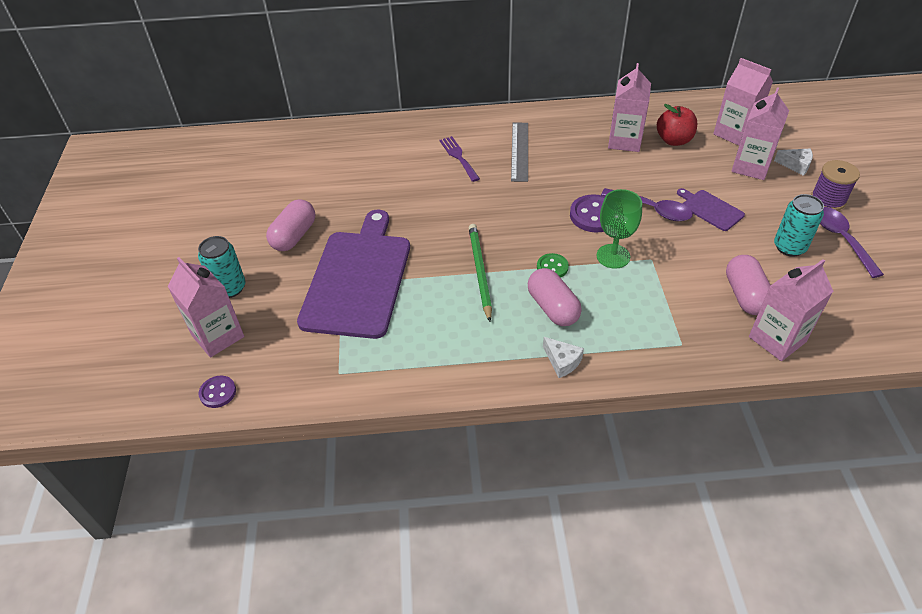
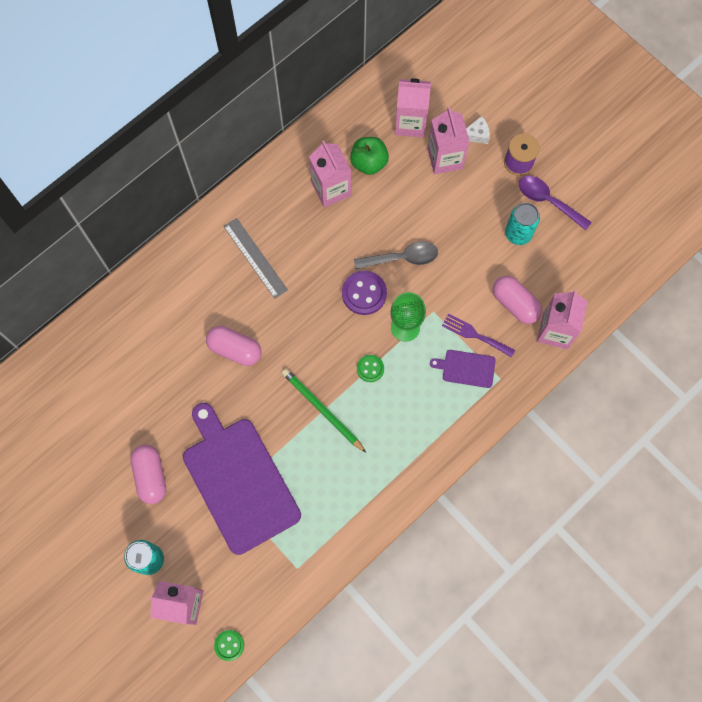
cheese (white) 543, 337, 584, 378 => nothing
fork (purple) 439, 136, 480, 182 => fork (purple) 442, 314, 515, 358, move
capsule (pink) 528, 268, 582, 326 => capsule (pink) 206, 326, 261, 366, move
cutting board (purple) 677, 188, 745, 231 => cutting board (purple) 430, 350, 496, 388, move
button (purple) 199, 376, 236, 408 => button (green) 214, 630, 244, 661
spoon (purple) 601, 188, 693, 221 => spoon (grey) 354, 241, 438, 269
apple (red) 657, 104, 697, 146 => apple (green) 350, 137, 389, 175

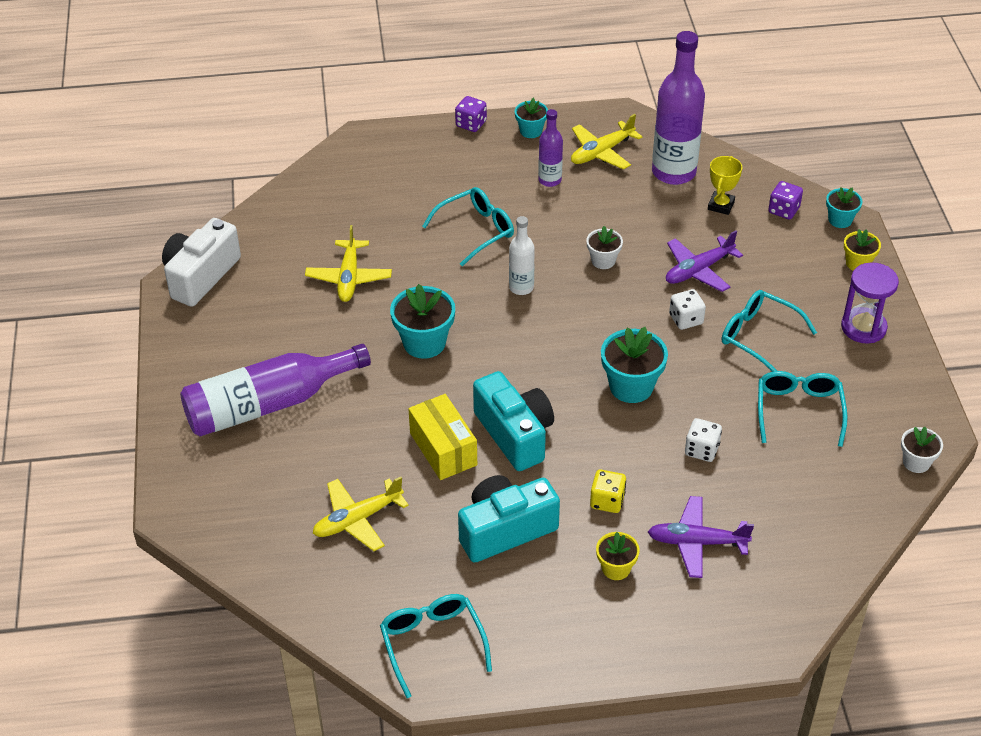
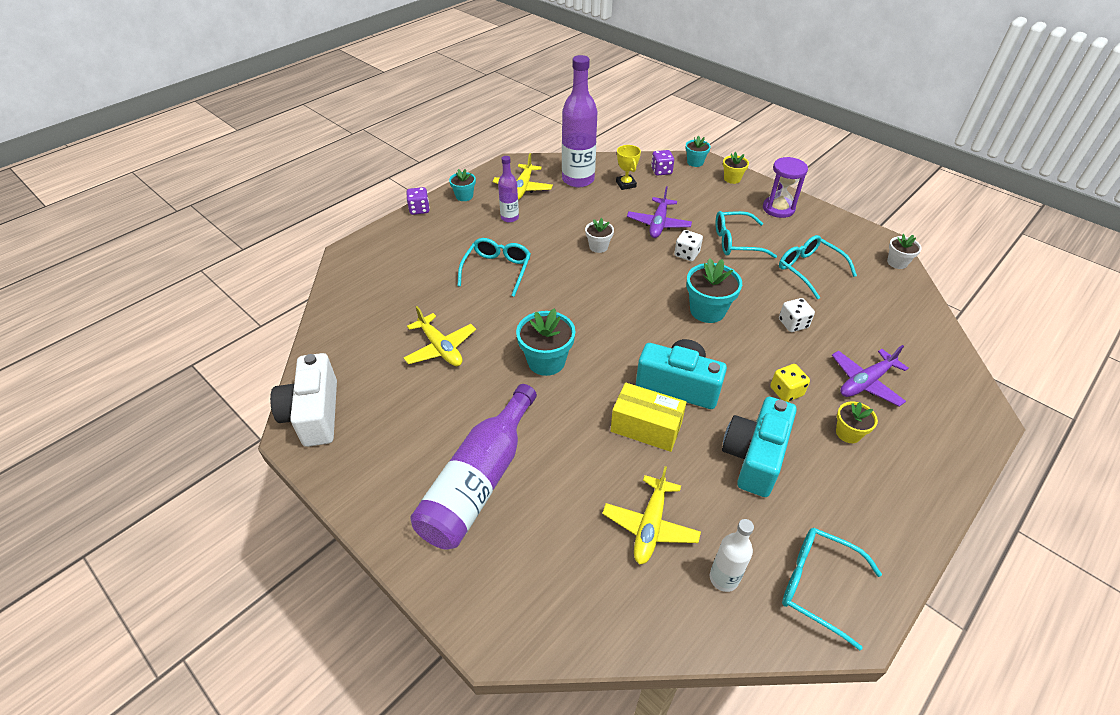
bottle (white) 509, 216, 535, 295 => bottle (white) 710, 519, 754, 592, move

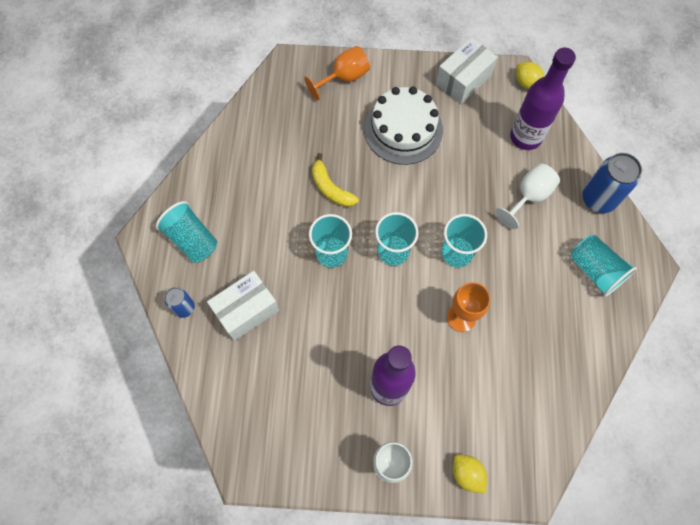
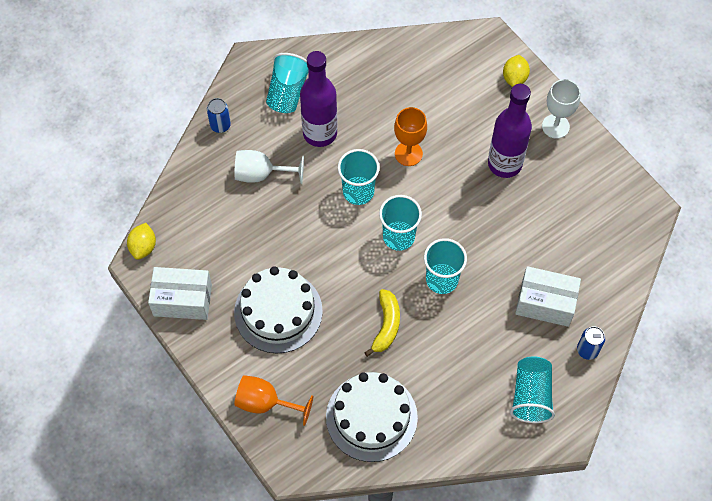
nothing => cake (white) 326, 372, 418, 462
bottle (purple) 510, 48, 576, 150 => bottle (purple) 300, 51, 338, 147, move
can (blue) 582, 153, 642, 213 => can (blue) 207, 98, 231, 133, x0.57

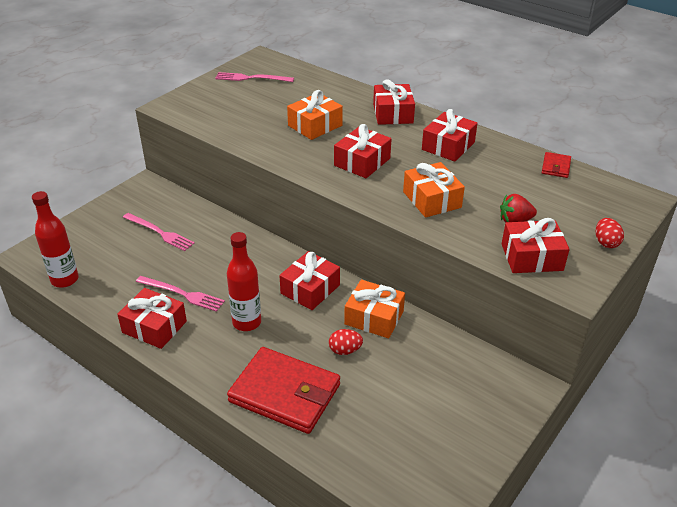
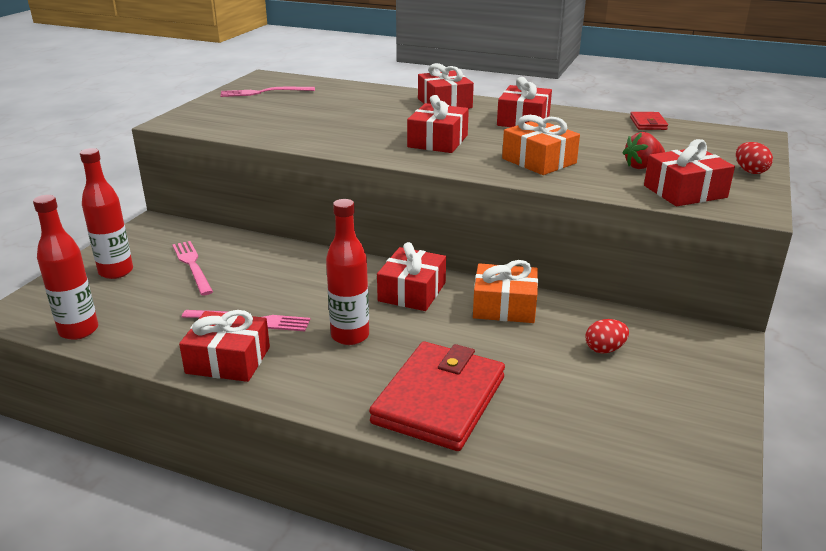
gift (orange) 287, 90, 343, 140 => nothing
nothing => bottle (red) 80, 148, 133, 279
egg (red) 329, 329, 363, 355 => egg (red) 585, 319, 629, 354, move
fork (pink) 123, 213, 195, 251 => fork (pink) 172, 241, 213, 295, 135 degrees counterclockwise
wallet (red) 227, 347, 340, 434 => wallet (red) 369, 342, 505, 451, 75 degrees counterclockwise

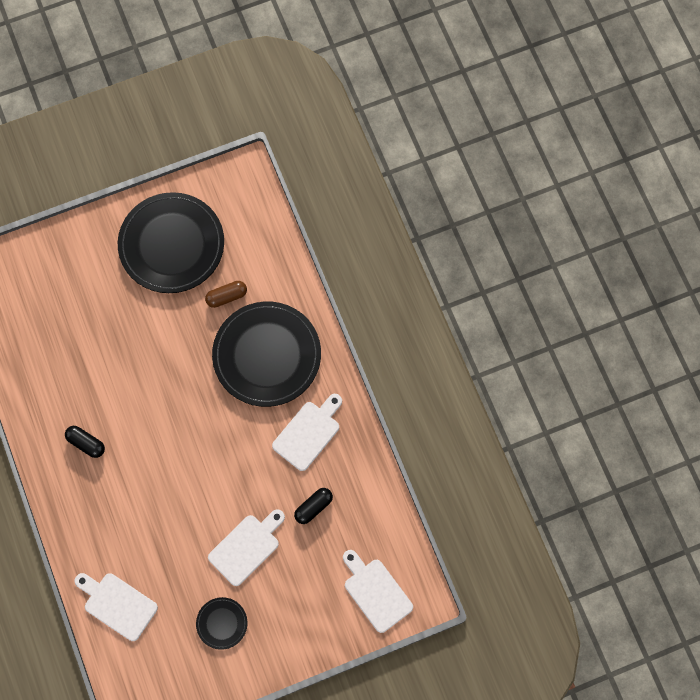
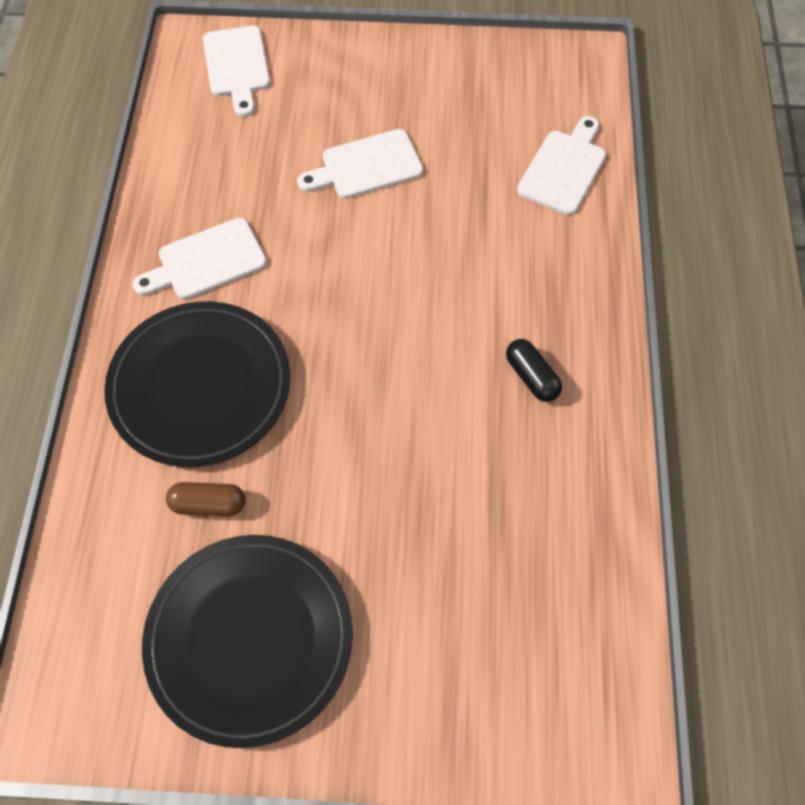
plate (black) 196, 597, 247, 650 => nothing
capsule (black) 294, 488, 333, 524 => nothing
cutting board (white) 75, 573, 158, 641 => cutting board (white) 517, 116, 606, 215, 120 degrees counterclockwise

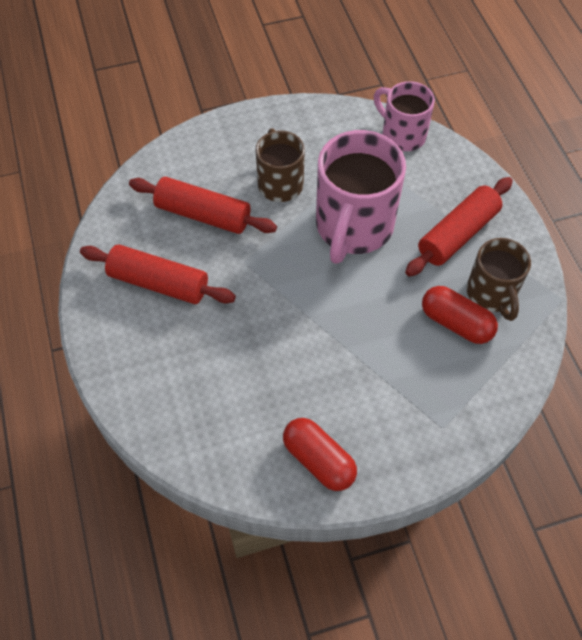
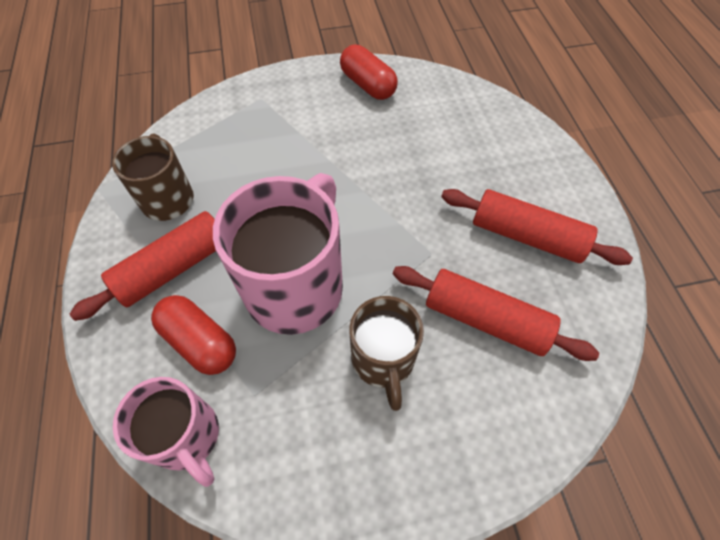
capsule (red) 422, 286, 498, 344 => capsule (red) 151, 295, 236, 375, move

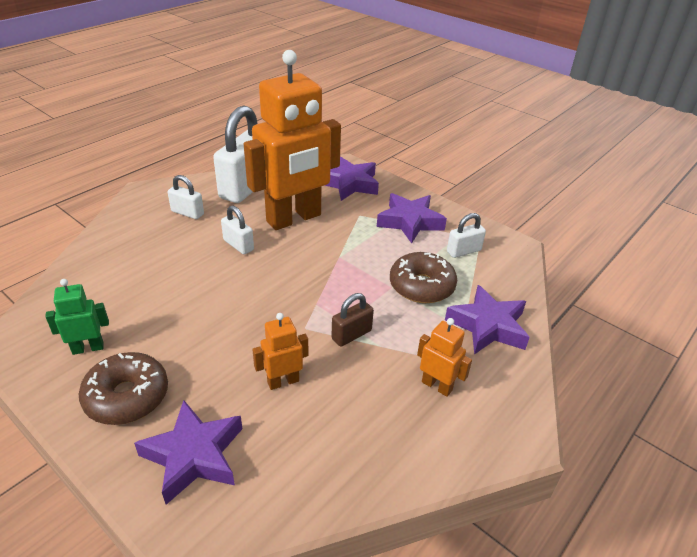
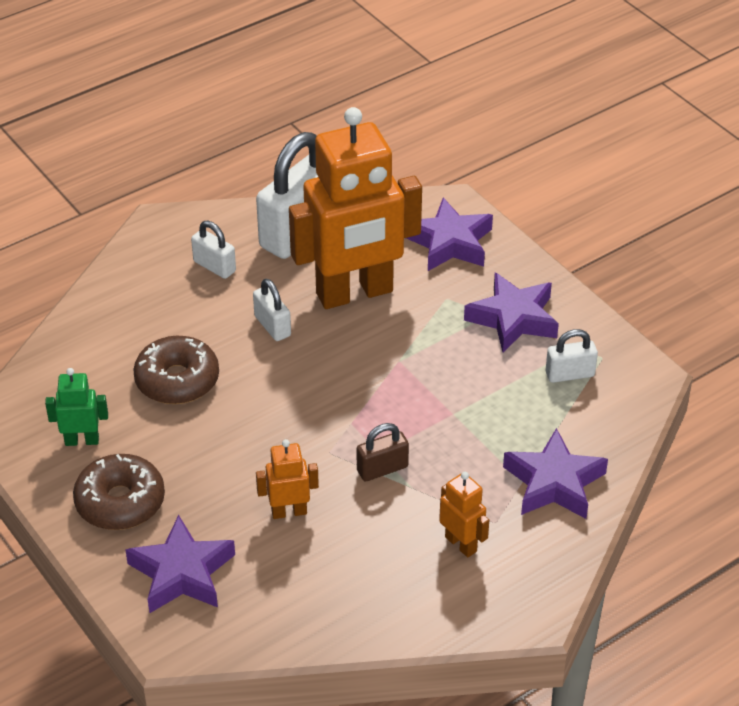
donut (brown) 390, 252, 457, 303 => donut (brown) 133, 336, 219, 404, move

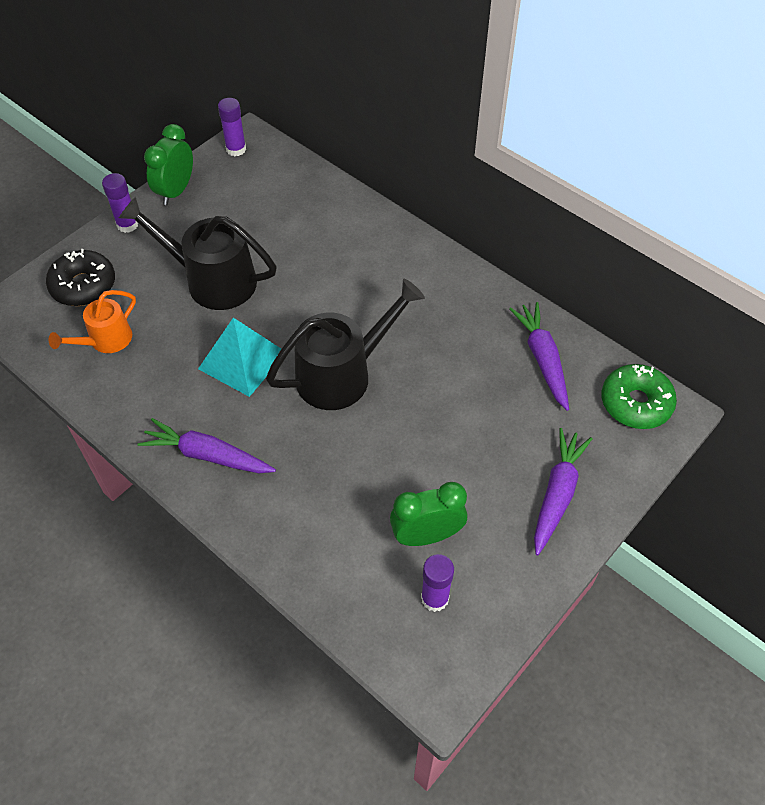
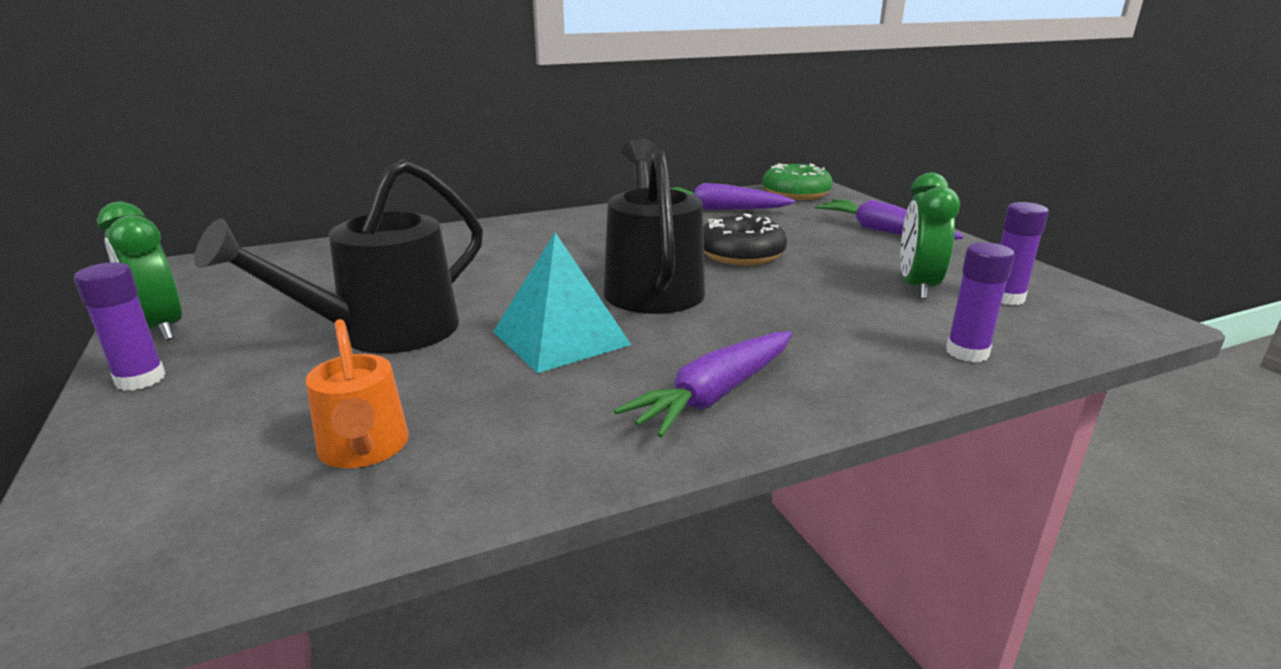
donut (black) 46, 249, 115, 306 => donut (black) 703, 213, 787, 265, move
glue stick (purple) 218, 98, 246, 156 => glue stick (purple) 946, 242, 1015, 362, move

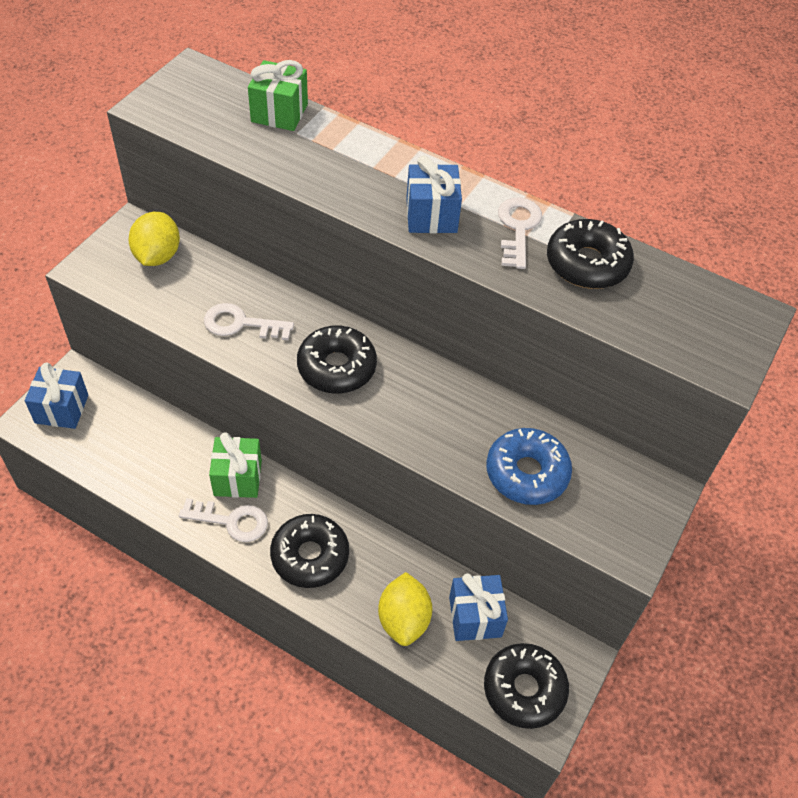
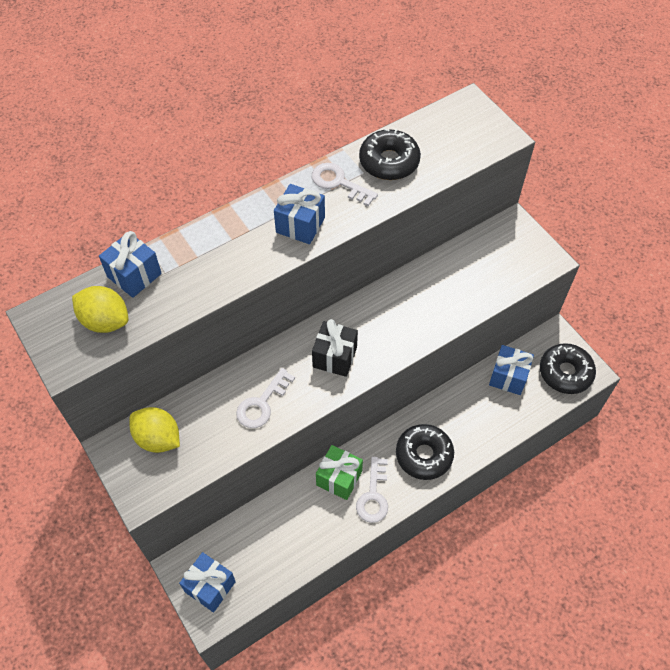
donut (blue) 486, 428, 572, 505 => nothing
lemon (yellow) 378, 572, 432, 646 => lemon (yellow) 72, 286, 128, 333, move
donut (black) 297, 326, 377, 393 => gift (black) 312, 319, 358, 377
gift (green) 248, 60, 308, 131 => gift (blue) 99, 231, 162, 298
key (white) 179, 498, 268, 542 => key (white) 356, 457, 388, 523, 150 degrees clockwise

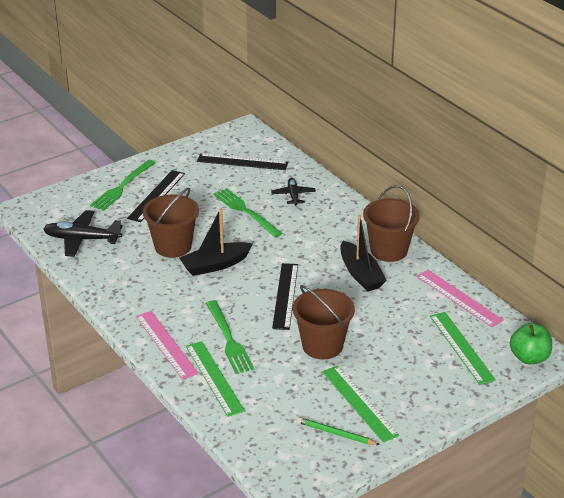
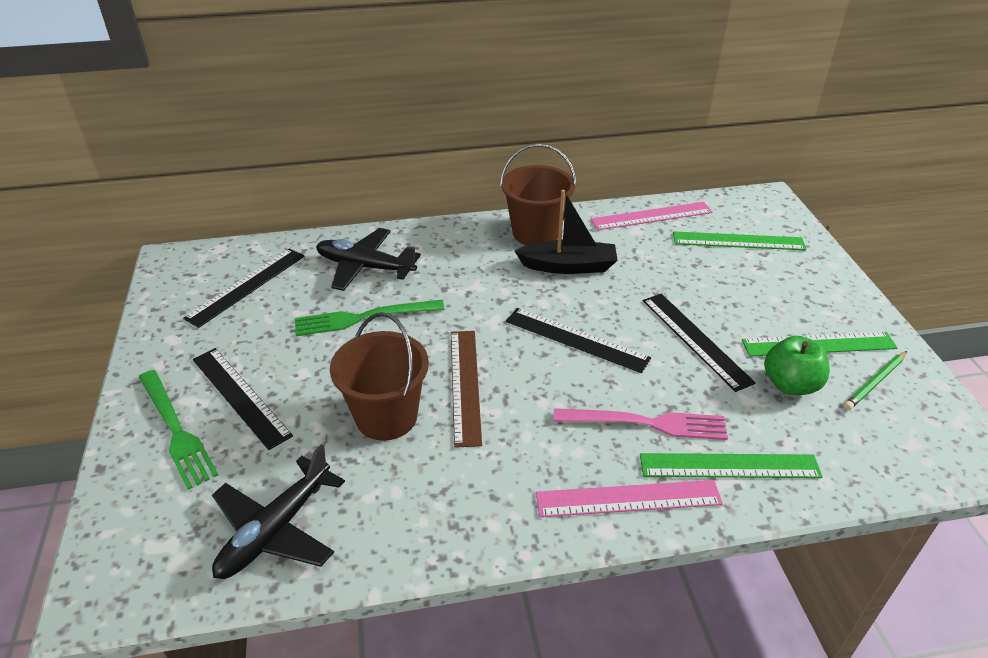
apple (green) 510, 323, 552, 364 => apple (green) 764, 336, 830, 395, move
boat (black) 179, 208, 253, 276 => ruler (brown) 451, 331, 482, 448
bucket (brown) 292, 285, 355, 359 => ruler (black) 643, 294, 756, 392
fork (green) 206, 300, 254, 374 => fork (pink) 553, 408, 728, 440
plane (black) 271, 178, 316, 206 => plane (black) 316, 228, 421, 291, x1.65

